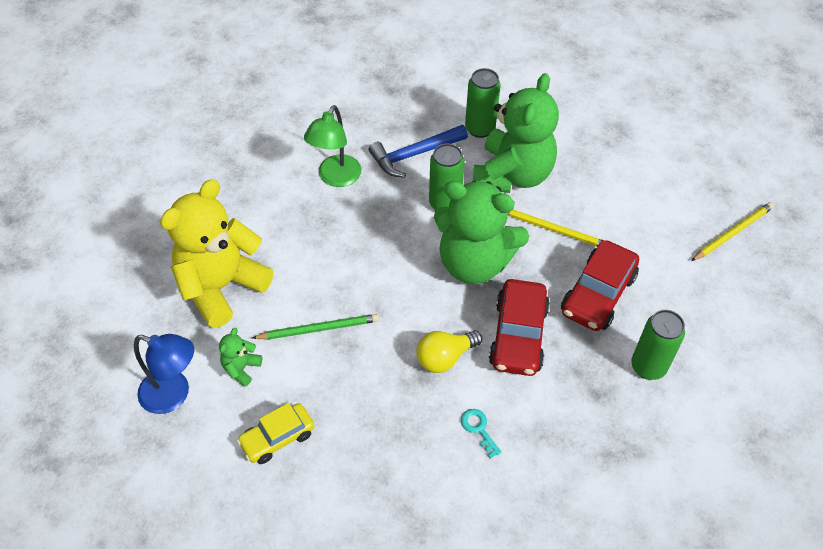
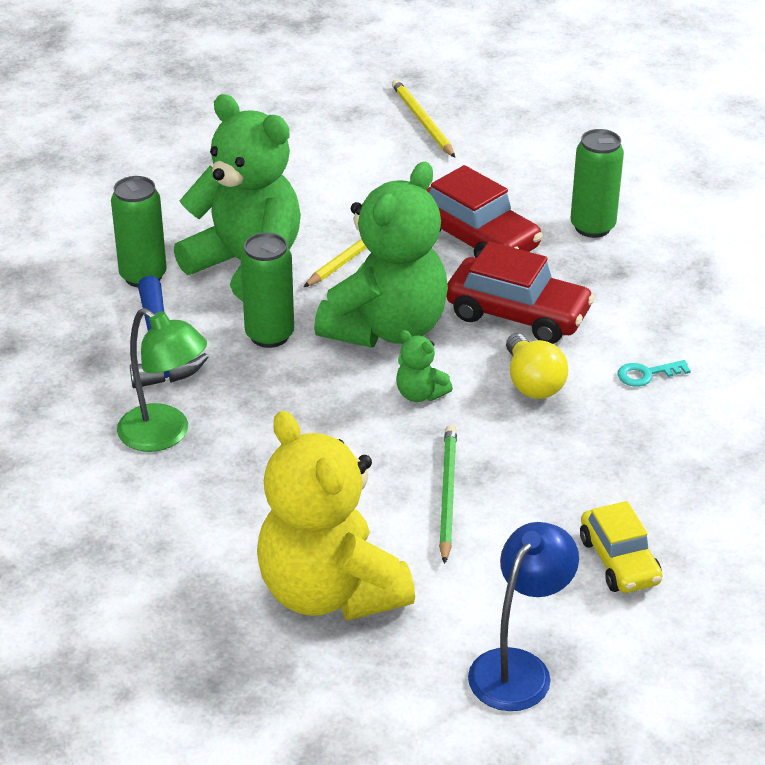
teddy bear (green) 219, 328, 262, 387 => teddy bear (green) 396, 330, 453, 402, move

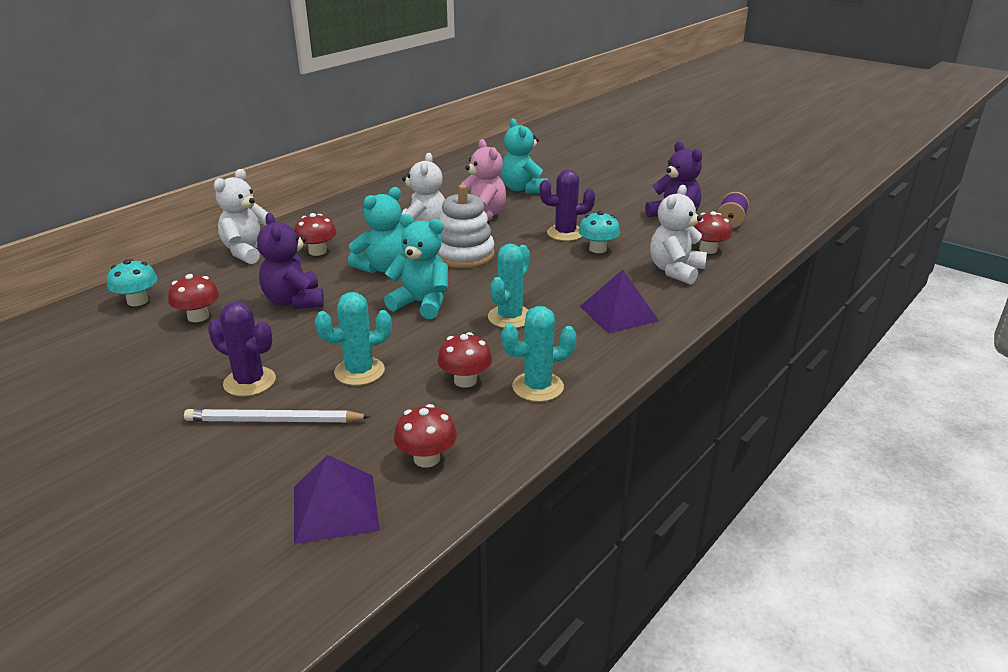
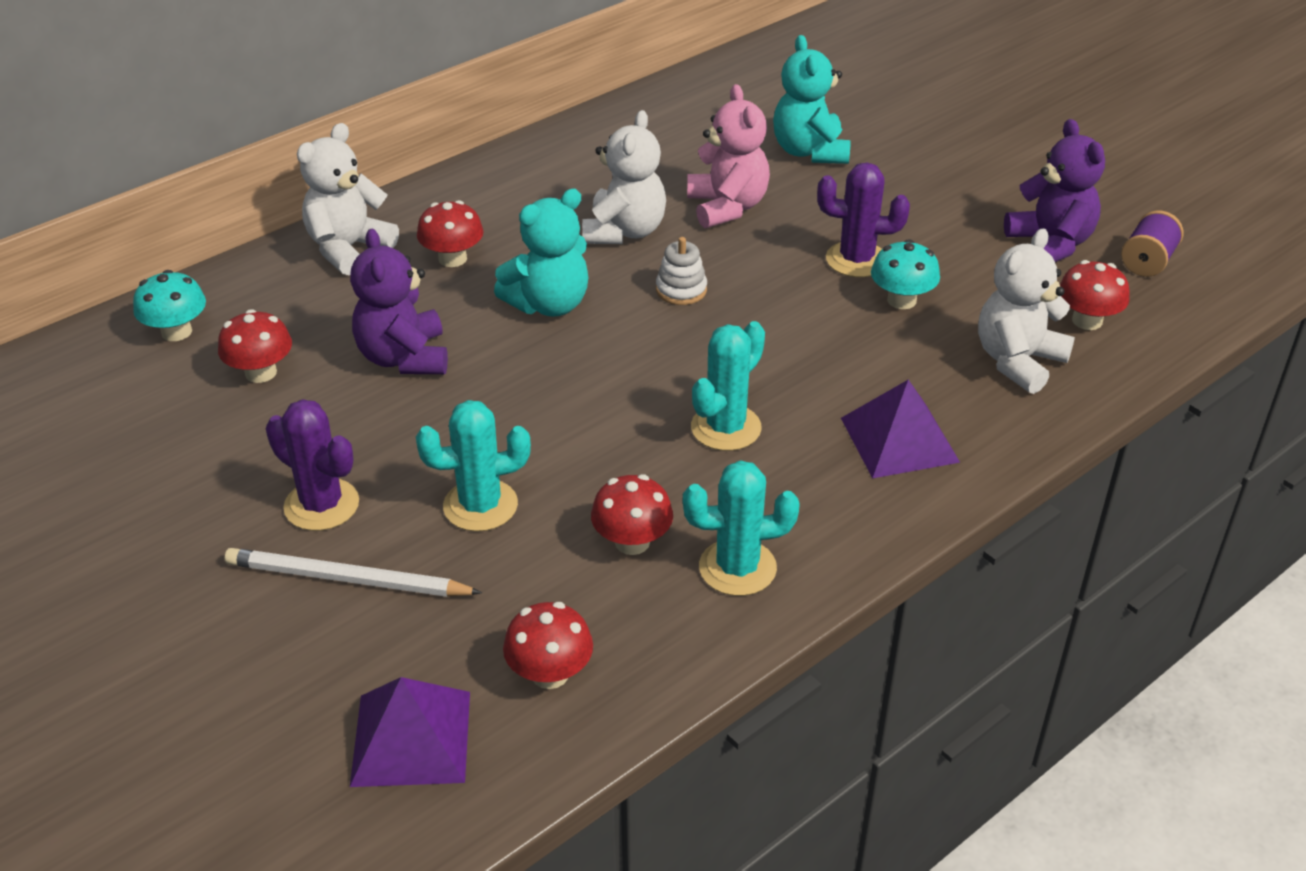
teddy bear (turquoise) 384, 214, 448, 319 => nothing
stacking toy (white) 437, 184, 495, 268 => stacking toy (white) 656, 237, 707, 305, x0.53

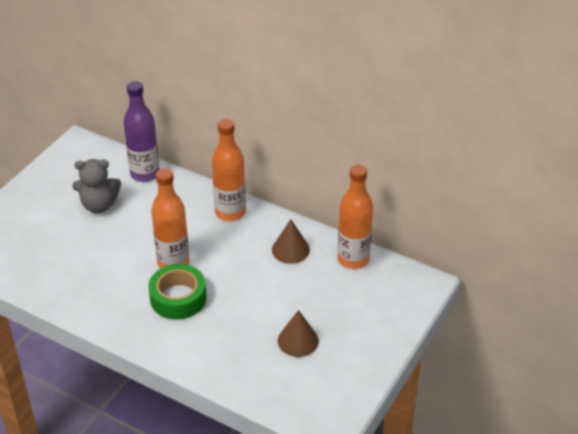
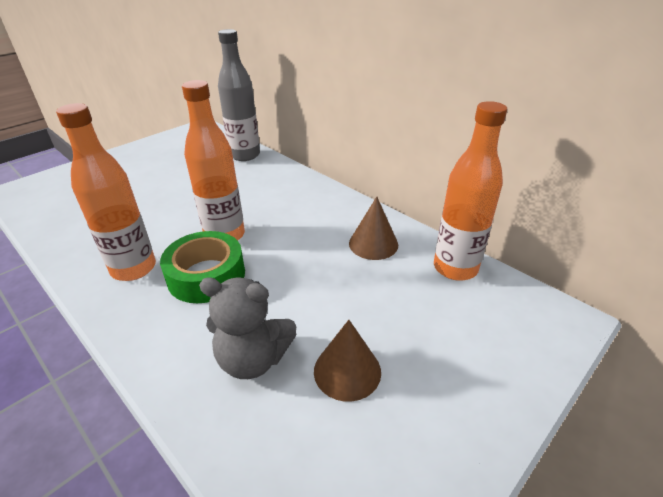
teddy bear (grey) 72, 159, 121, 213 => teddy bear (grey) 199, 277, 296, 379, move
bottle (orange) 212, 119, 246, 221 => bottle (orange) 56, 103, 156, 281, move
bottle (purple) 123, 81, 160, 182 => bottle (grey) 218, 29, 260, 161

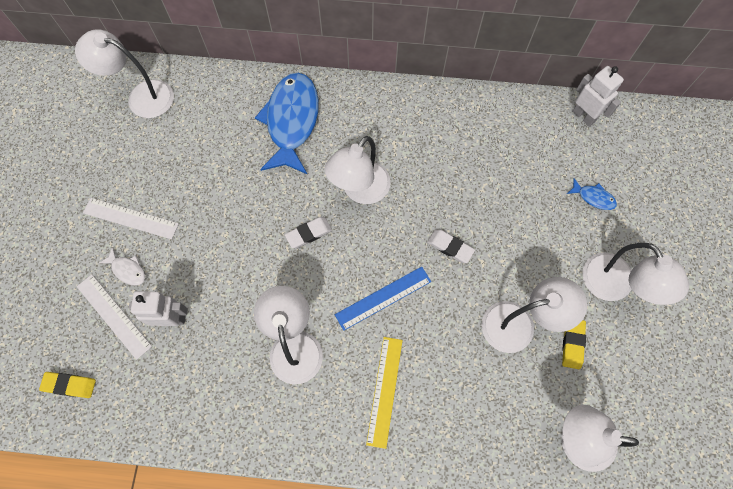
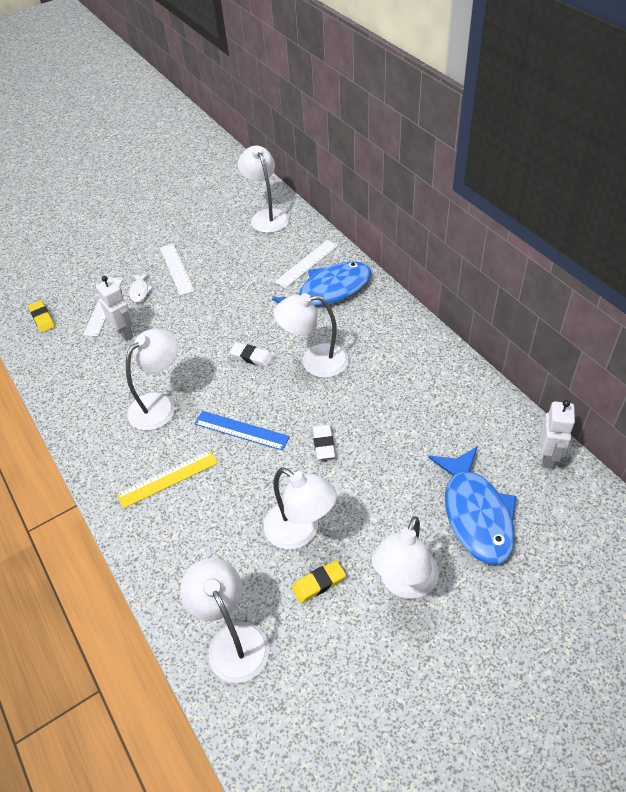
nothing => ruler (white) 275, 240, 338, 288
fish (blue) 567, 178, 617, 210 => fish (blue) 428, 446, 517, 565, x2.41

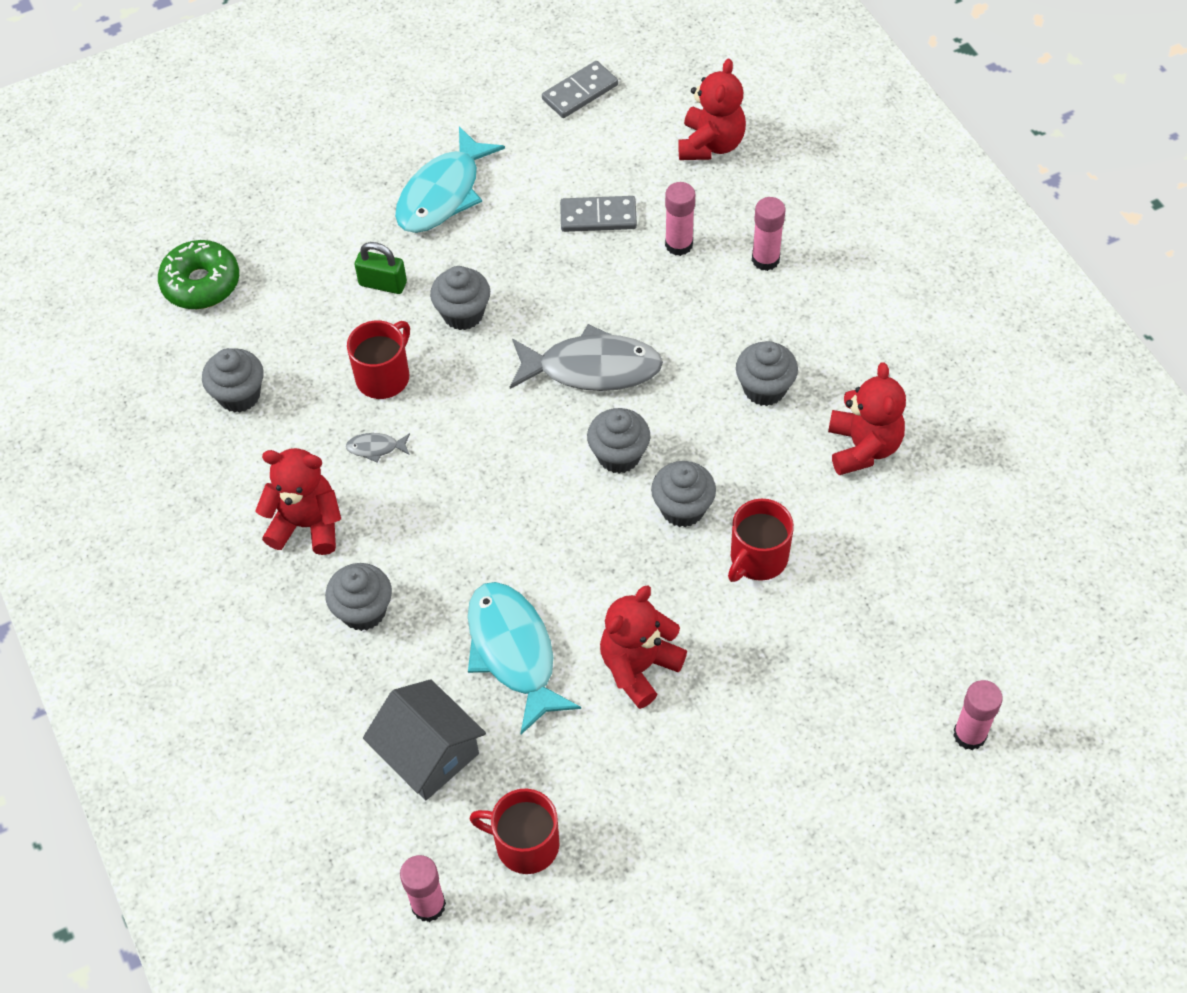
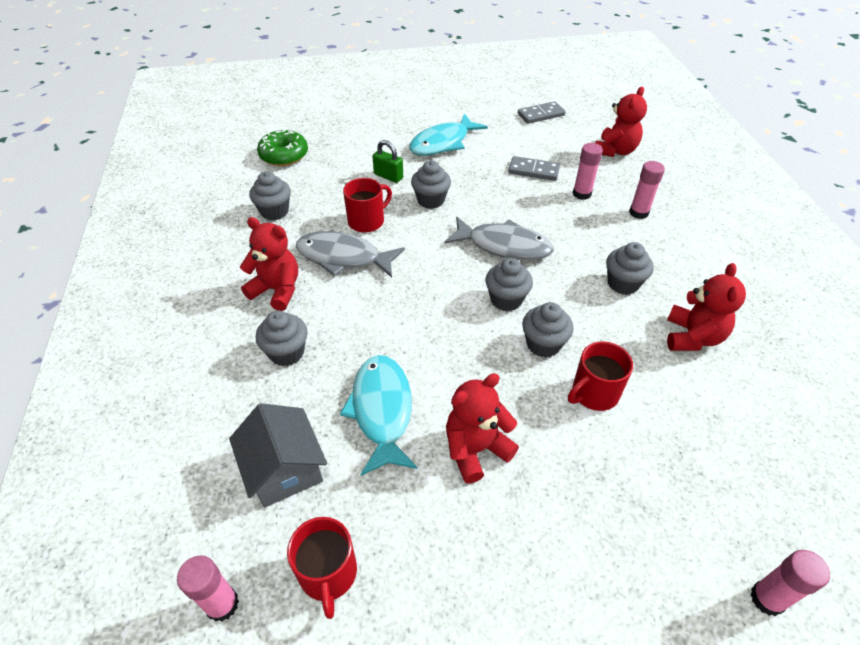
mug (red) 469, 788, 559, 874 => mug (red) 287, 517, 357, 619, 135 degrees counterclockwise
fish (grey) 346, 433, 410, 462 => fish (grey) 296, 231, 405, 278, x2.42

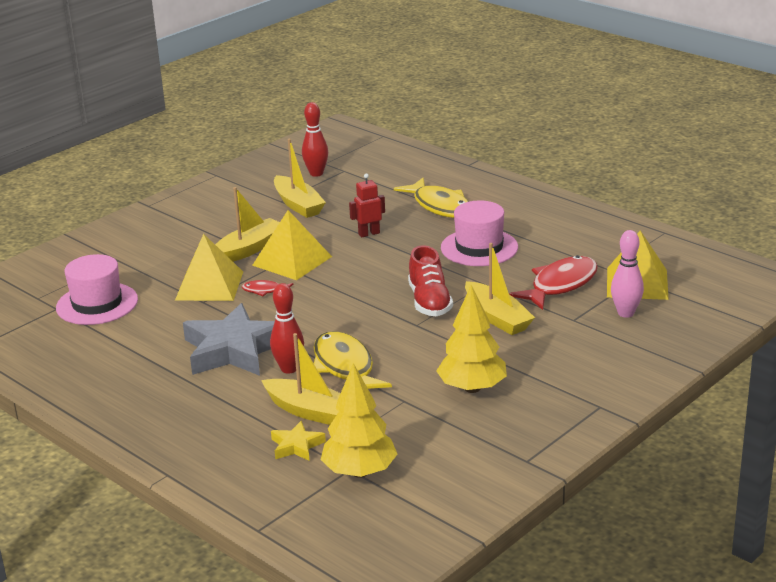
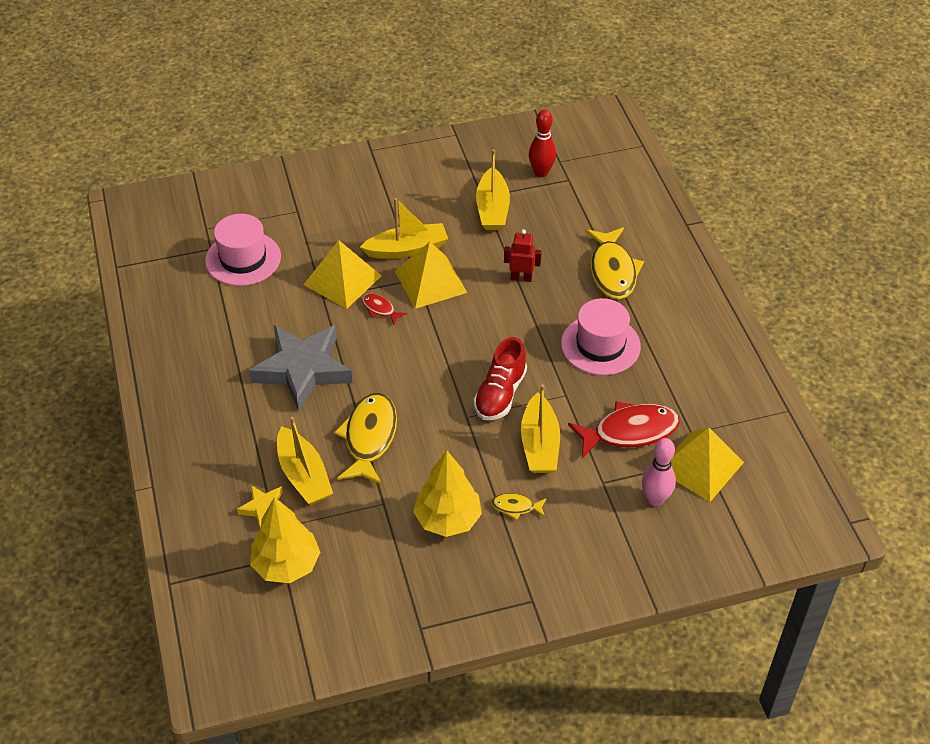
bowling pin (red) 270, 283, 304, 374 => nothing
nothing => fish (yellow) 491, 493, 547, 520

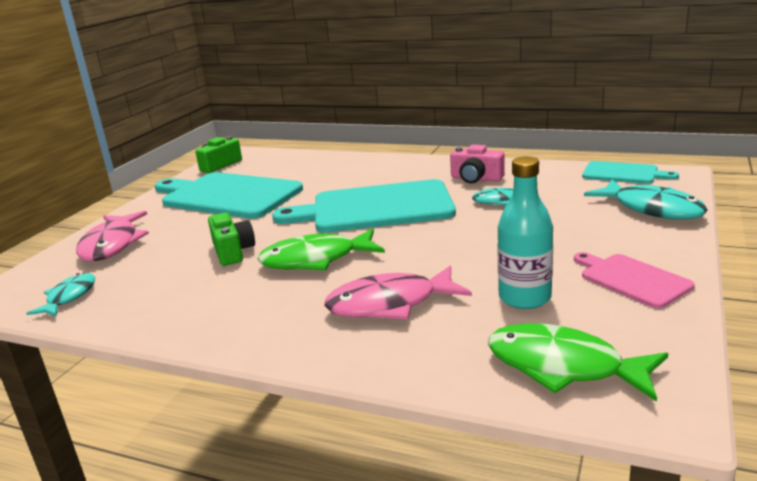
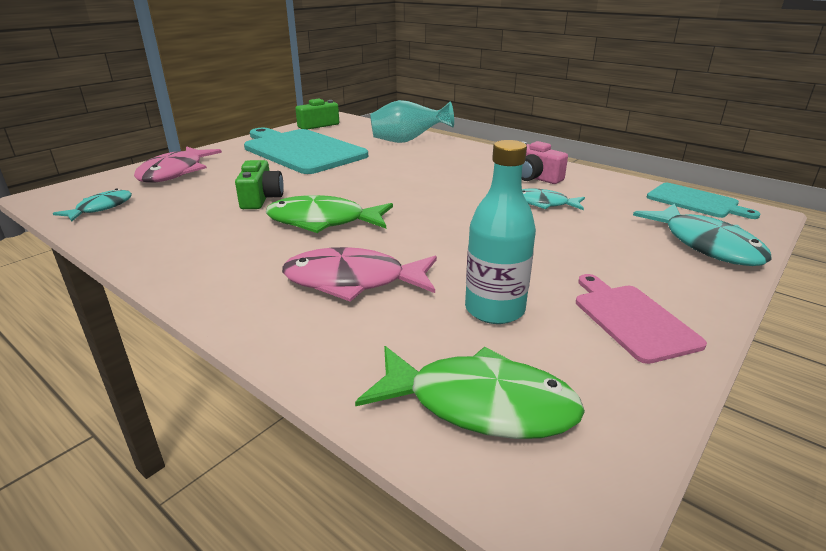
cutting board (turquoise) 272, 179, 456, 233 => nothing
nothing => vase (turquoise) 370, 100, 454, 143
fish (green) 488, 323, 668, 402 => fish (green) 355, 346, 585, 439, 150 degrees clockwise

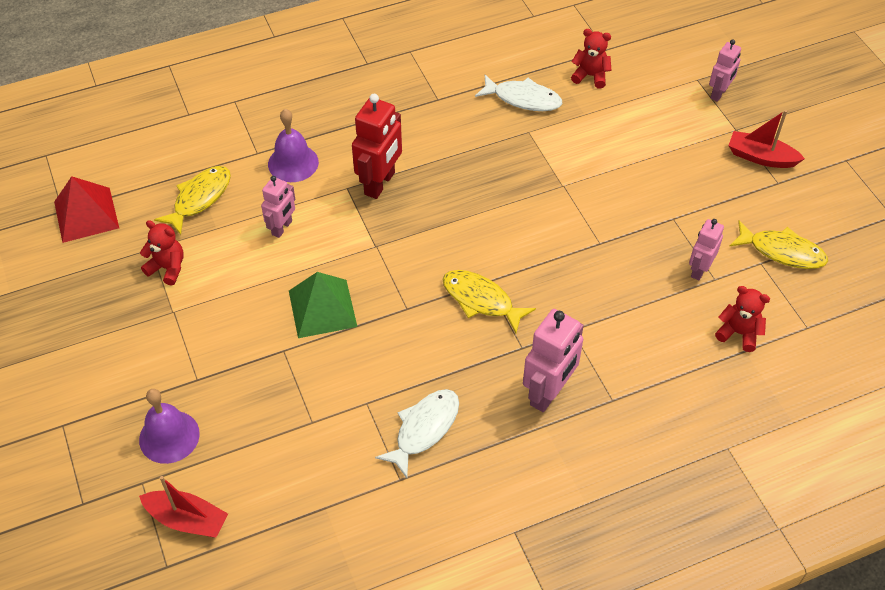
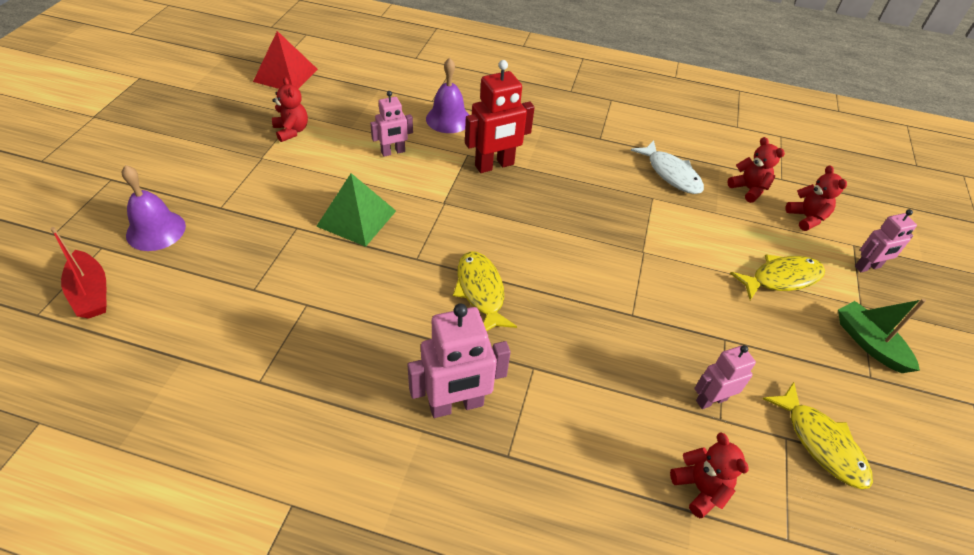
fish (white) 375, 389, 459, 478 => nothing
nothing => teddy bear (red) 786, 166, 847, 231
fish (yellow) 154, 166, 231, 235 => fish (yellow) 730, 254, 825, 300, move
boat (red) 728, 110, 805, 168 => boat (green) 838, 299, 926, 373

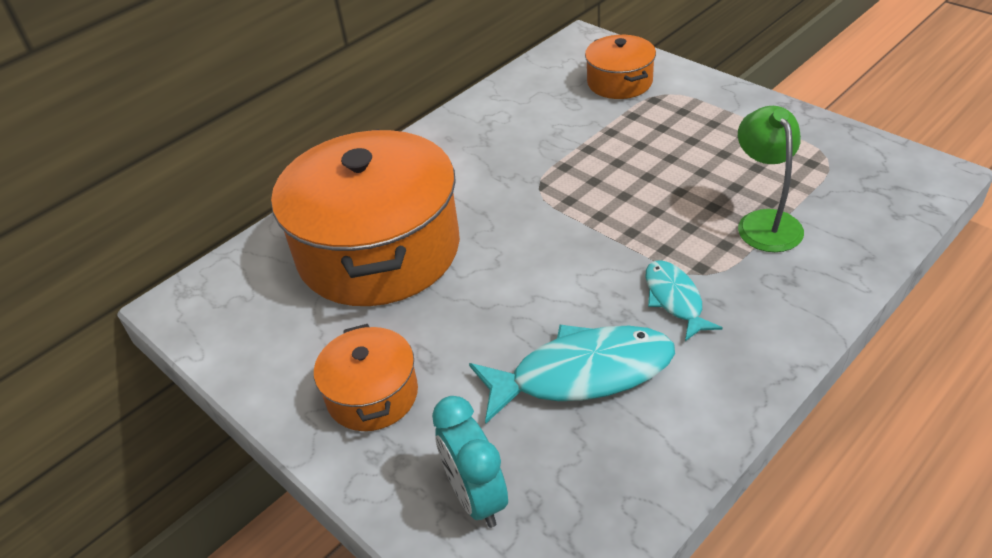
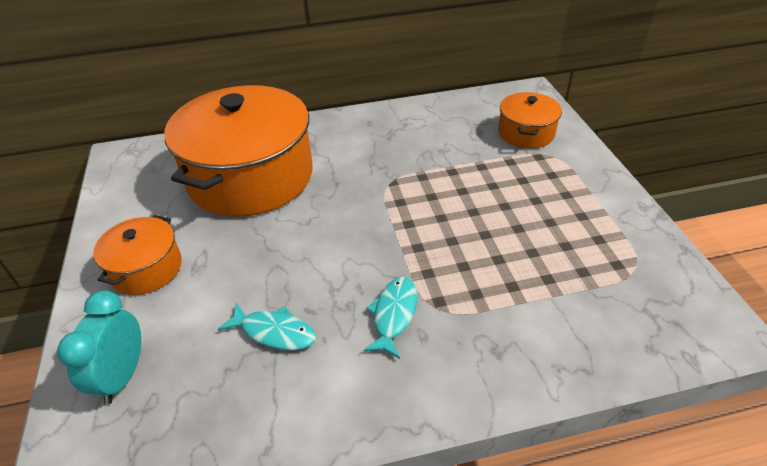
lamp (green) 738, 106, 804, 252 => nothing
fish (turquoise) 469, 325, 675, 424 => fish (turquoise) 218, 302, 316, 350, x0.57

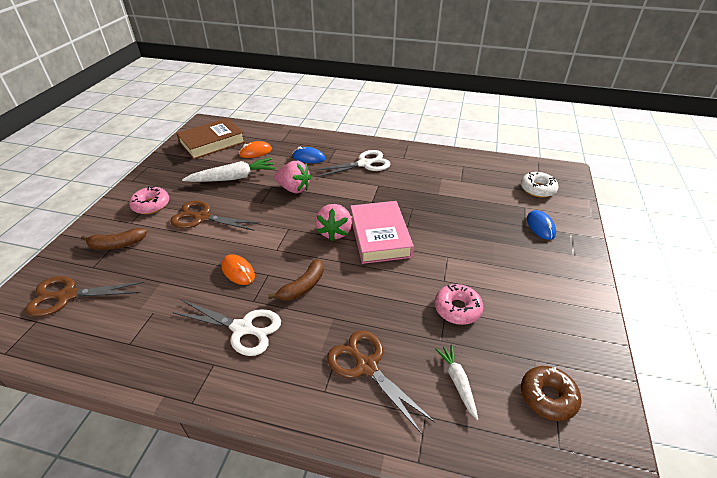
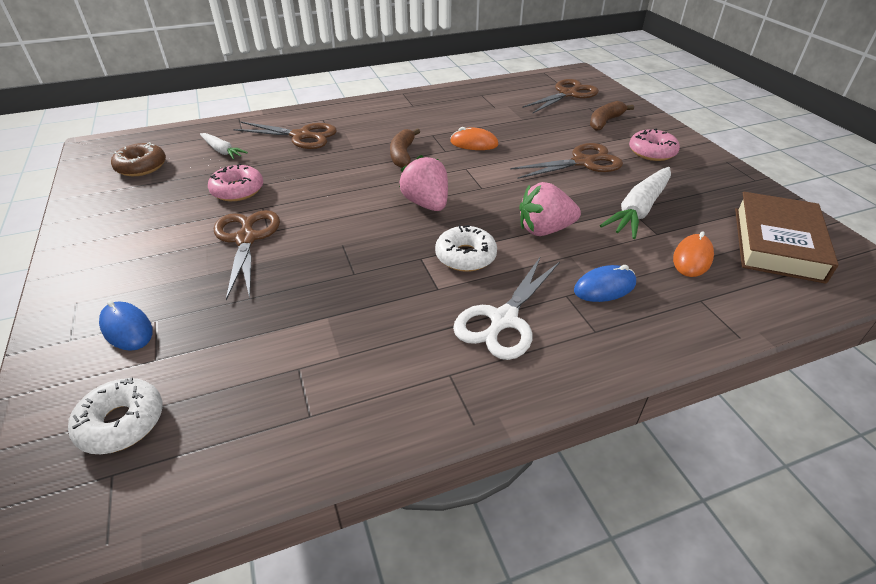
scissors (white) 172, 300, 281, 356 => nothing
book (pink) 350, 201, 414, 264 => nothing
nothing => scissors (brown) 214, 210, 280, 300
nothing => donut (white) 435, 225, 497, 272

